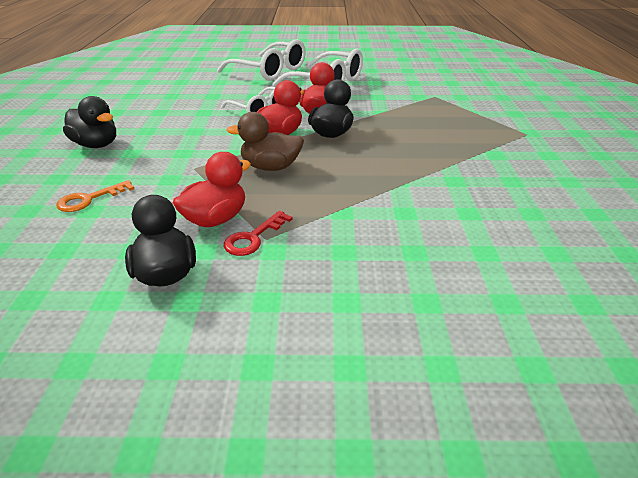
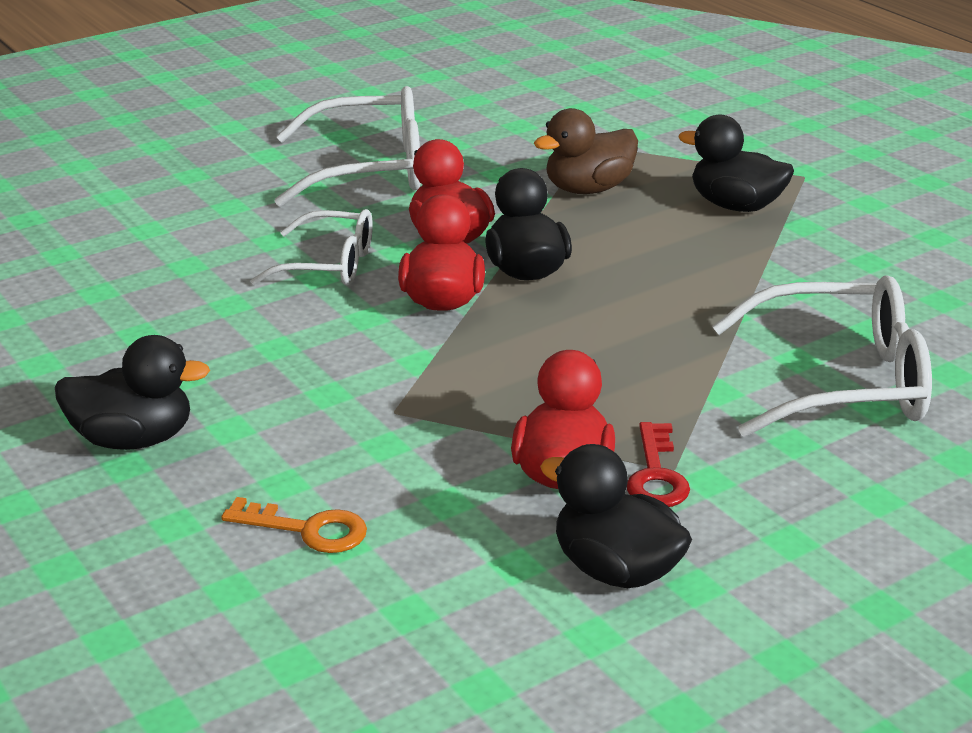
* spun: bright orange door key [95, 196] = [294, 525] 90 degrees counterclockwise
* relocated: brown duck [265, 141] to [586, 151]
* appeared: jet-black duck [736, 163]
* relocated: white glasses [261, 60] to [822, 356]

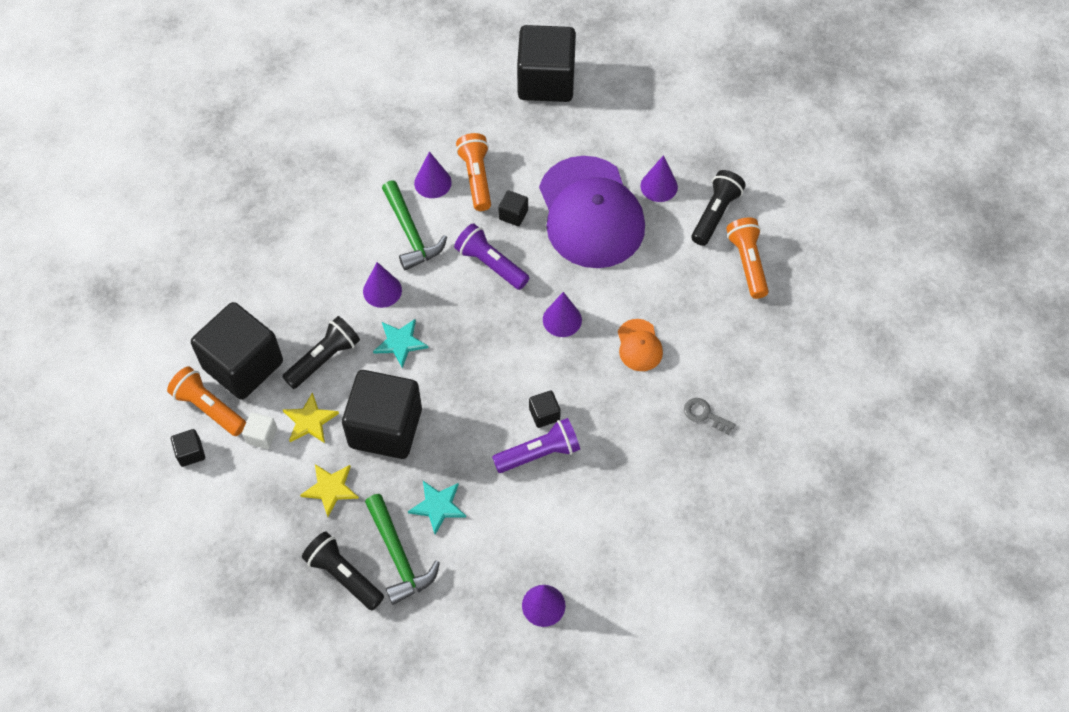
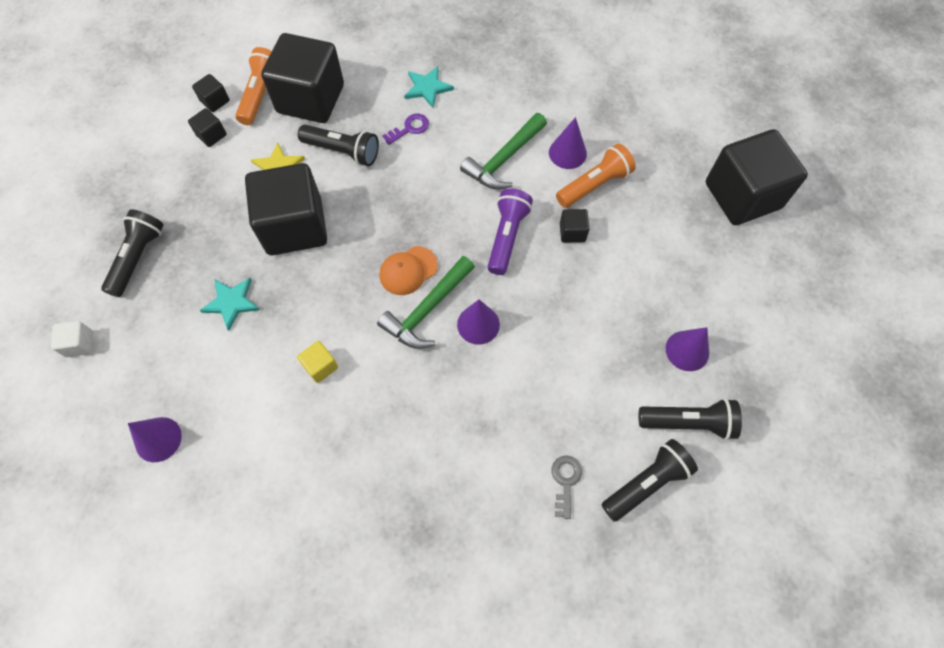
* relocated: white cube [259, 430] to [72, 339]
* relocated: jet-black cube [545, 409] to [207, 127]
* exchanged: violet pocket torch [536, 445] to bright yellow cube [317, 362]
* relocated: leaf-green hammer [402, 549] to [426, 302]
* relocated: bright orange peaked cap [640, 345] to [409, 270]
* appeared: violet door key [405, 129]
* relocated: teal star shape [400, 343] to [429, 87]
* relocated: ash-grey door key [710, 416] to [567, 487]
* colour: bright orange pocket torch [747, 258] to jet-black pocket torch [650, 480]
* missing: bright yellow star shape [329, 490]
* missing: violet solid cone [382, 285]
* missing: violet peaked cap [592, 212]

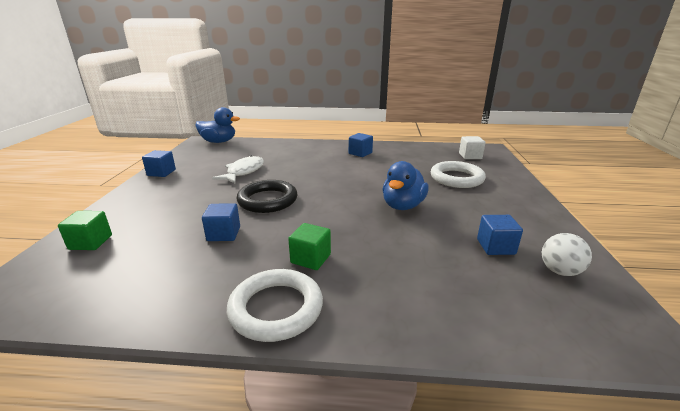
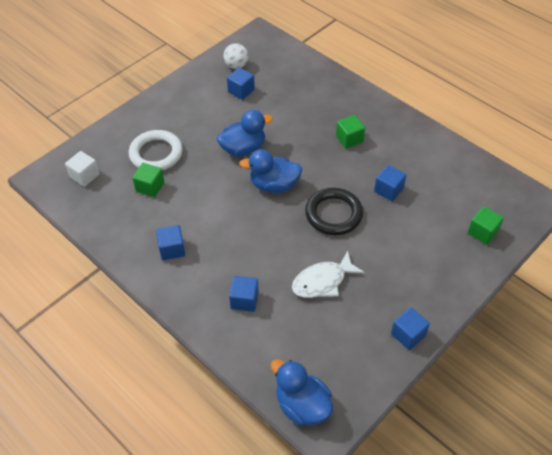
* appeared: leaf-green cube [148, 180]
* appeared: royal blue cube [244, 294]
* appeared: royal blue duck [270, 171]
* missing: white hoop [275, 305]

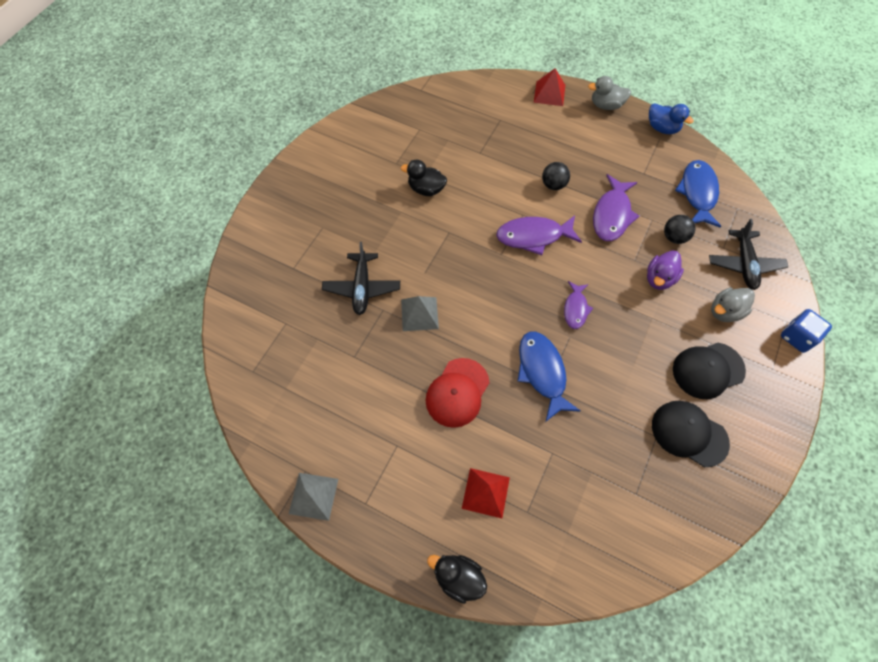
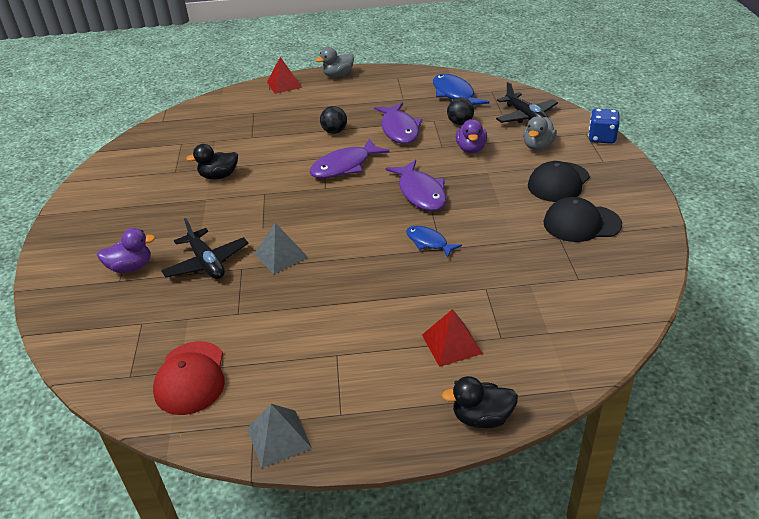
* appeared: violet duck [126, 250]
* relocated: crimson peaked cap [458, 393] to [189, 378]
* size: violet toy fish [578, 305] = [416, 185] x1.66
* size: royal blue toy fish [549, 377] = [434, 242] x0.60
* missing: royal blue duck [671, 118]

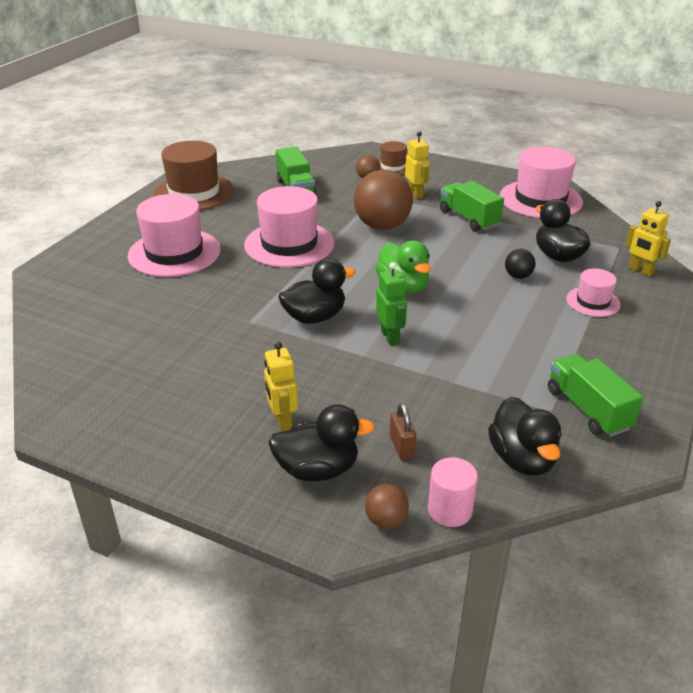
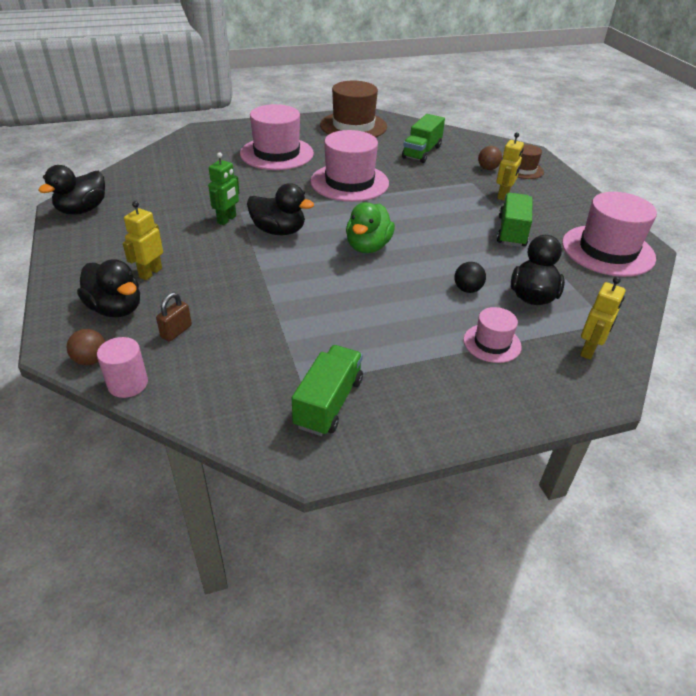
* relocated: jet-black duck [525, 436] to [71, 189]
* relocated: leaf-green robot [391, 303] to [224, 188]
* spun: bright yellow robot [648, 238] = [603, 318] 150 degrees counterclockwise
* missing: brown ball [383, 200]

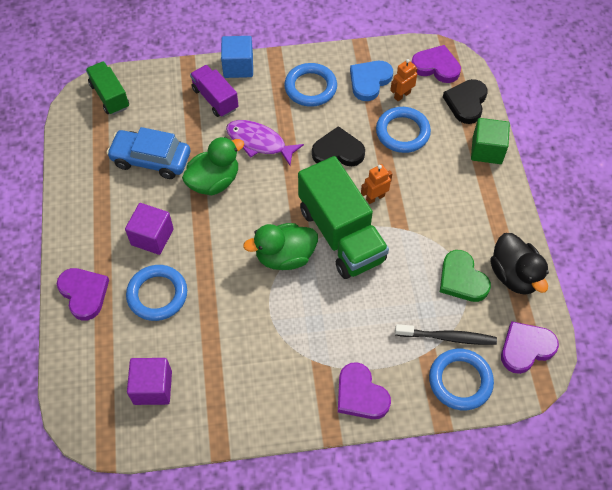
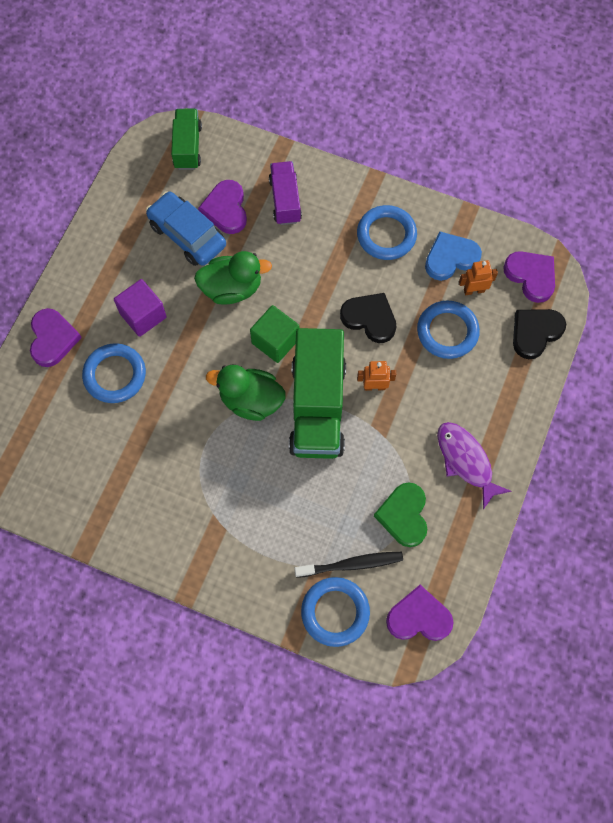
* relocated: violet heart [364, 390] to [222, 207]
* relocated: leaf-green cube [490, 141] to [274, 334]
* spun: jet-black dental brush [446, 334] = [348, 565] 45 degrees counterclockwise
* relocated: violet toy fish [265, 142] to [474, 466]
* missing: violet cube [149, 381]
* missing: royal blue cube [237, 57]
* missing: jet-black duck [519, 264]

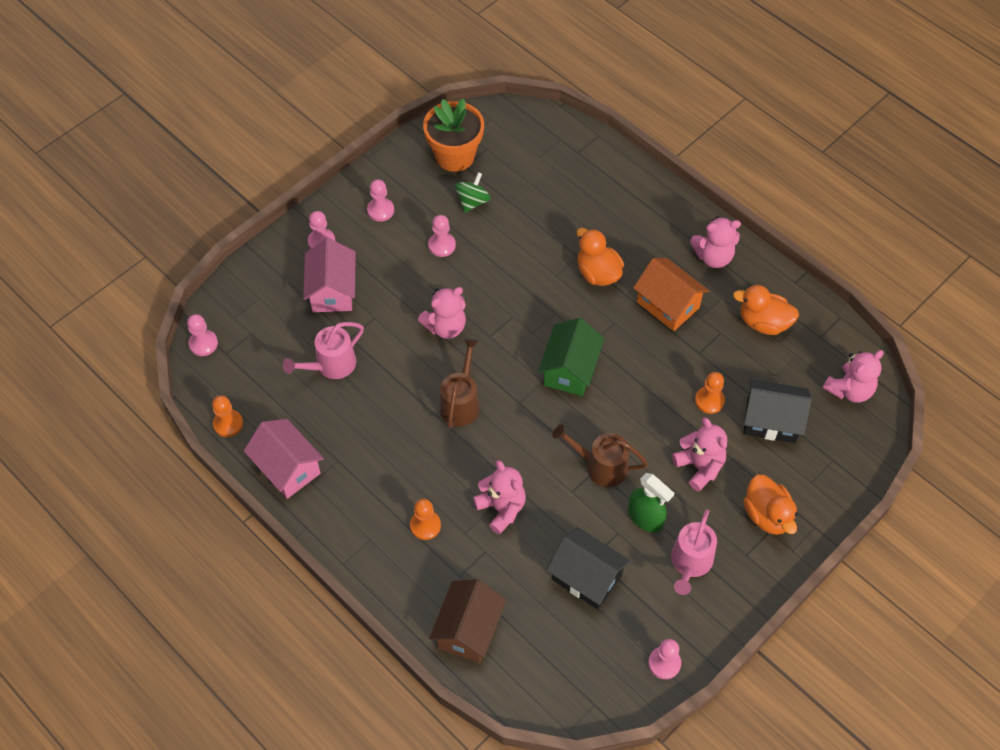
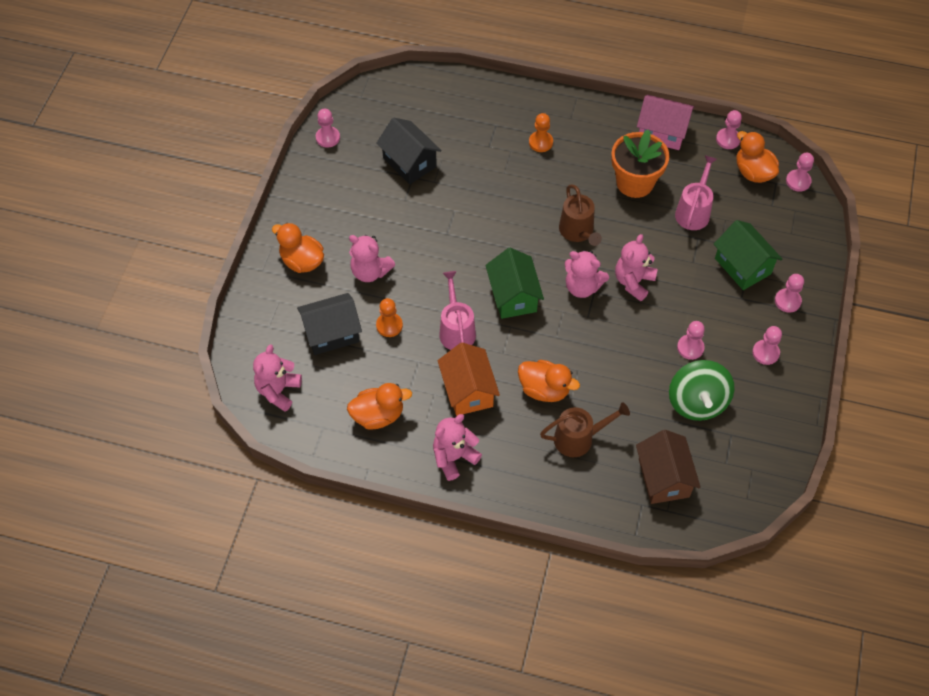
* spun: jet-black house [588, 568] = [409, 151] 45 degrees clockwise
* spun: bright orange house [671, 294] = [469, 379] 60 degrees clockwise
* relocated: rosy sprinkling can [694, 552] to [457, 310]
* relocated: brown sprinkling can [600, 455] to [585, 429]
* relocated: rosy teddy bear [499, 497] to [586, 274]
* relocated: bright orange plant pot [453, 135] to [640, 163]
* relocated: brown house [467, 621] to [668, 467]
* size: leaf-green toy top [472, 192] = [701, 390] x1.67
* colour: rosy house [329, 275] to leaf-green house [748, 255]
* colour: bright orange game pawn [227, 416] to rosy game pawn [729, 129]
* appeared: bright orange duck [757, 157]
* missing: leaf-green spray bottle [651, 502]

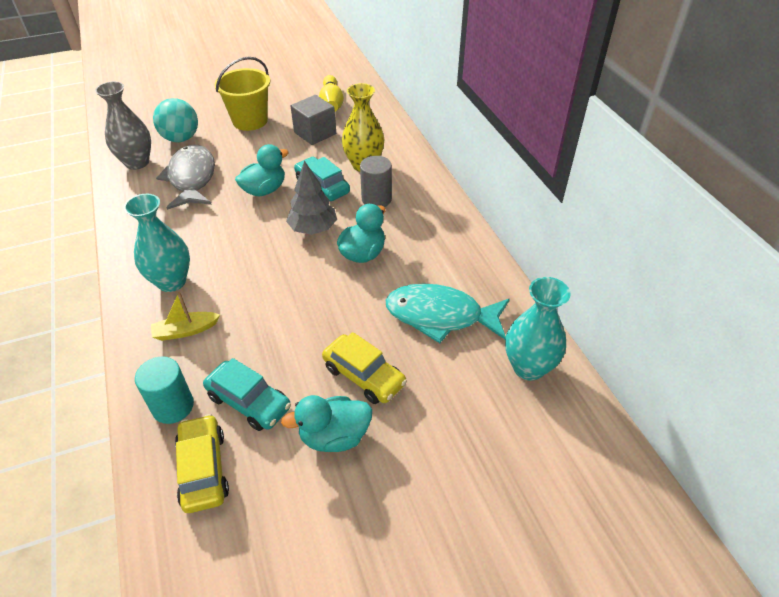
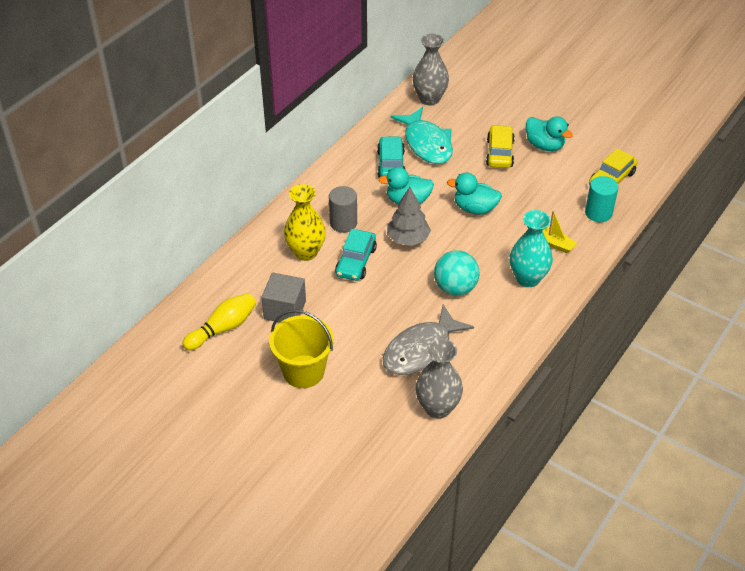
* relocated: teal toy car [247, 394] to [391, 157]
* colour: teal tall vase [538, 329] to ash-grey tall vase [431, 69]
* relocated: teal ball [175, 120] to [457, 273]
* relocated: teal duck [262, 170] to [474, 193]

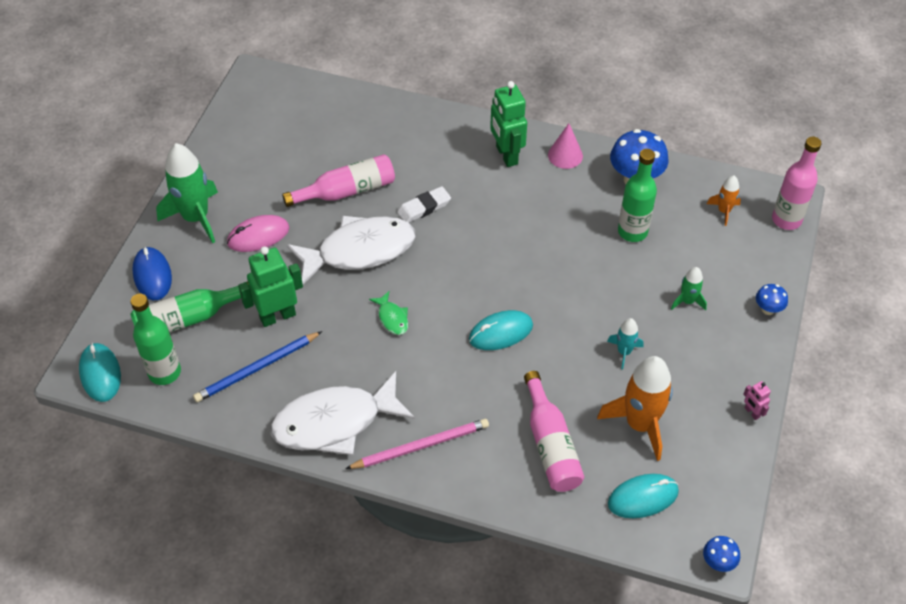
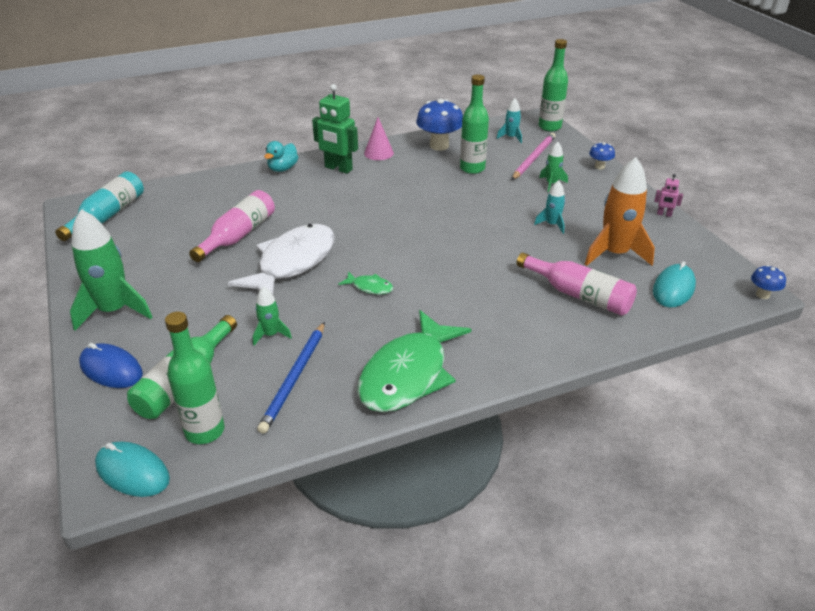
* appeared: teal flask [99, 206]
* exchanged: leaf-green robot [270, 286] to leaf-green spaceship [272, 315]
* appeared: teal duck [281, 156]
* colour: white toy fish [343, 413] to leaf-green toy fish [414, 361]
* colour: bright orange spaceship [724, 200] to teal spaceship [509, 120]
* relocated: rosy lead pencil [417, 444] to [533, 156]
* colour: rosy flask [797, 183] to leaf-green flask [553, 85]
* missing: rosy computer mouse [258, 233]
* missing: white eraser [424, 204]
* missing: teal computer mouse [501, 330]

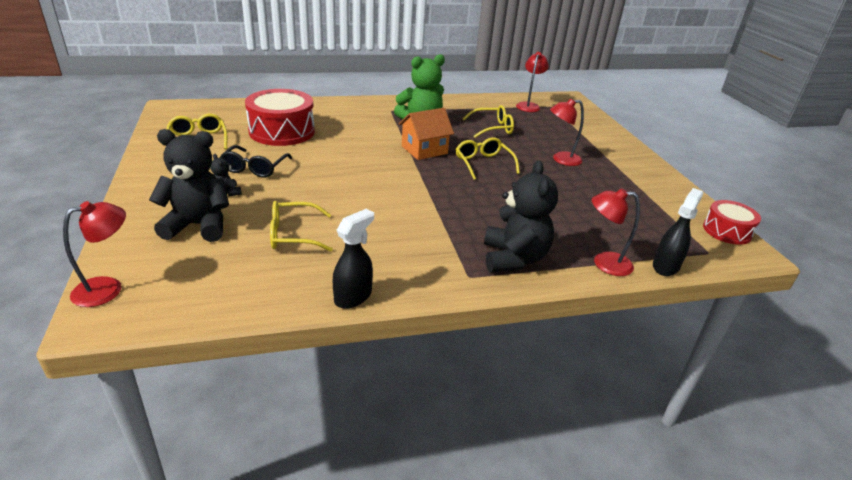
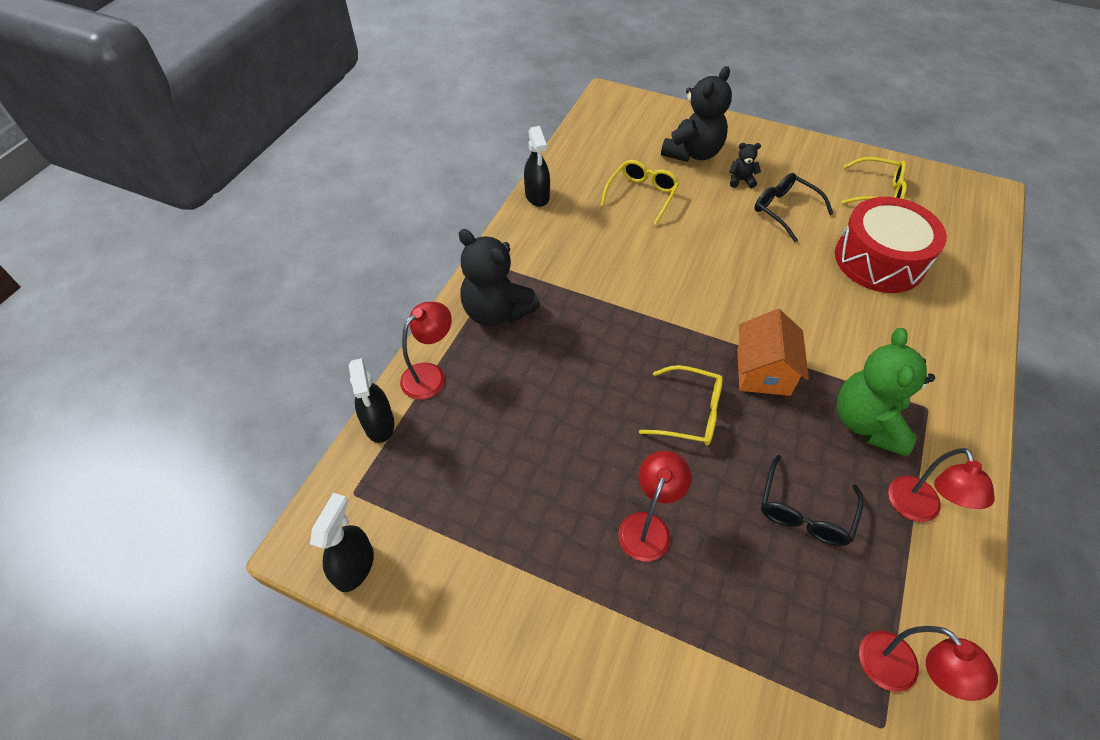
* exchanged: crimson drum [732, 222] to jet-black spray bottle [342, 542]
* colour: bright yellow glasses [488, 121] to jet-black glasses [812, 500]
* relocated: crimson reading lamp [94, 254] to [941, 485]

